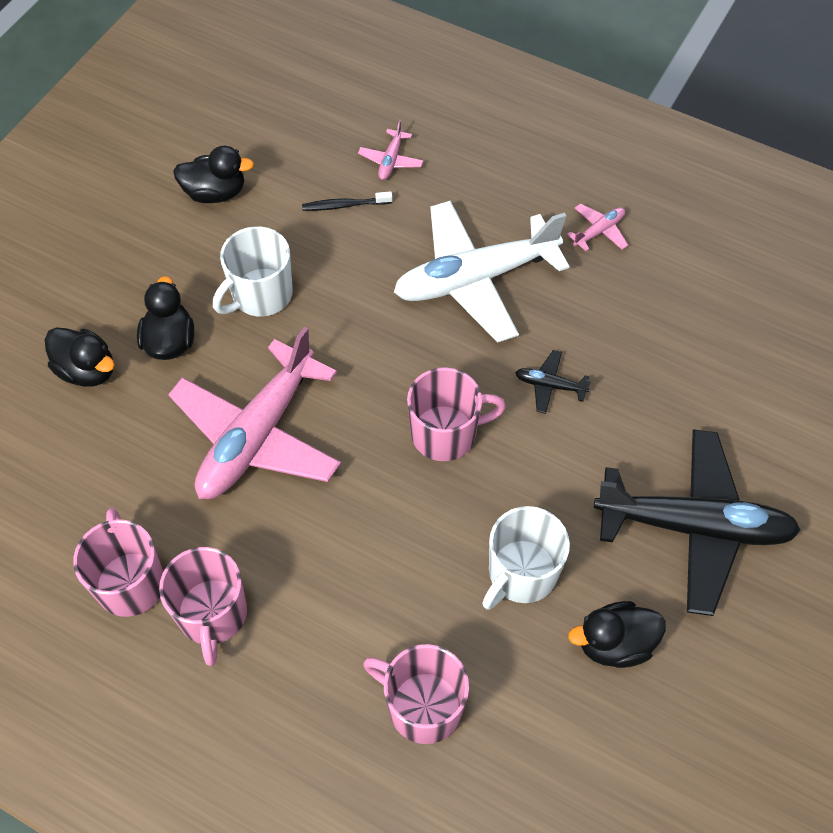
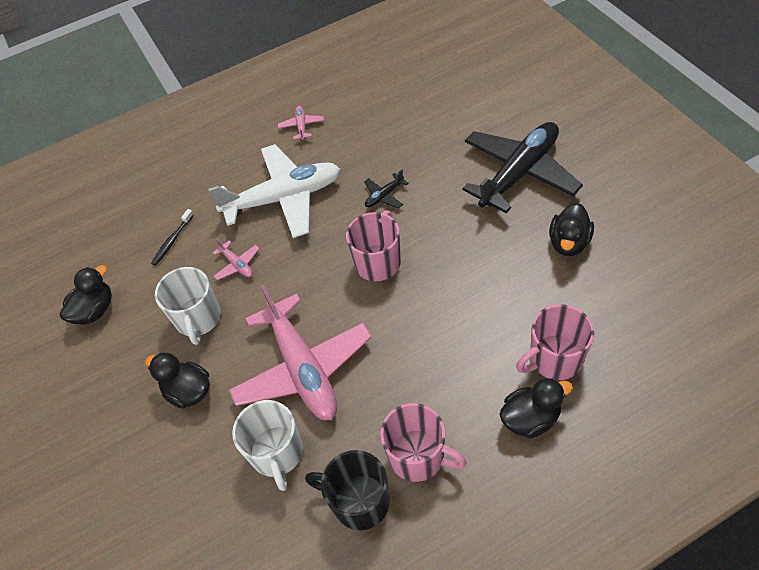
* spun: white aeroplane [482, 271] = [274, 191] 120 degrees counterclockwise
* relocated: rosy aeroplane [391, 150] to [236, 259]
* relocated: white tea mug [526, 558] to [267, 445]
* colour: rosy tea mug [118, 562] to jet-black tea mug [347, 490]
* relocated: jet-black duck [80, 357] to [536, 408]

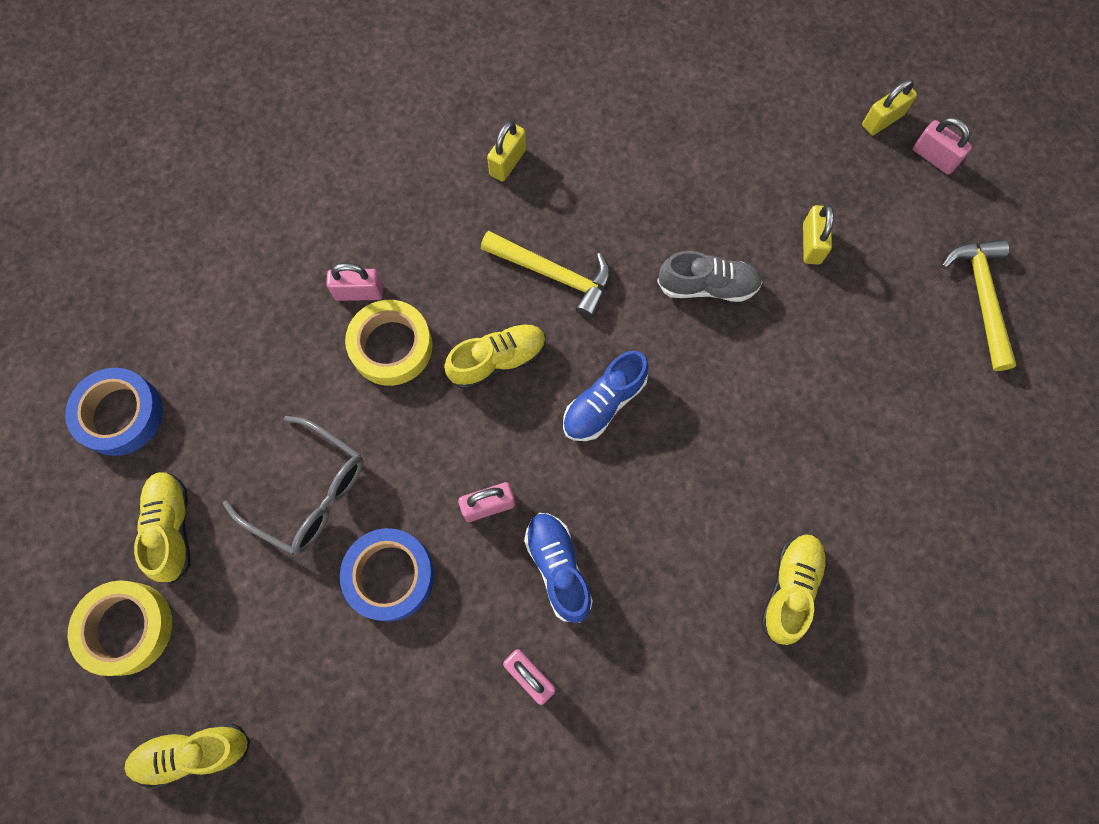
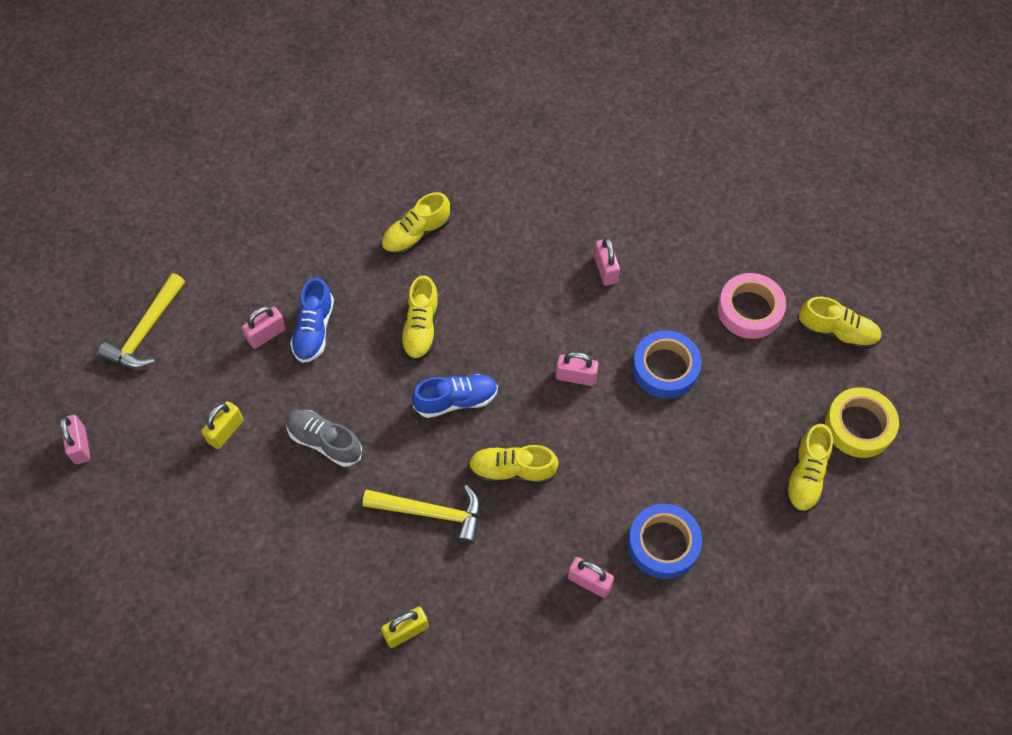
* appeared: rosy padlock [264, 327]
* relocated: royal blue sneaker [558, 568] to [312, 320]
* spun: bright yellow hammer [546, 275] = [421, 514] 135 degrees clockwise
* appeared: bright yellow sneaker [419, 318]
* relocated: royal blue sticky tape [114, 412] to [665, 541]
* appeared: rosy sticky tape [752, 306]
* missing: ash-grey glasses [293, 485]
* missing: bright yellow sticky tape [388, 343]
* missing: bright yellow padlock [889, 107]

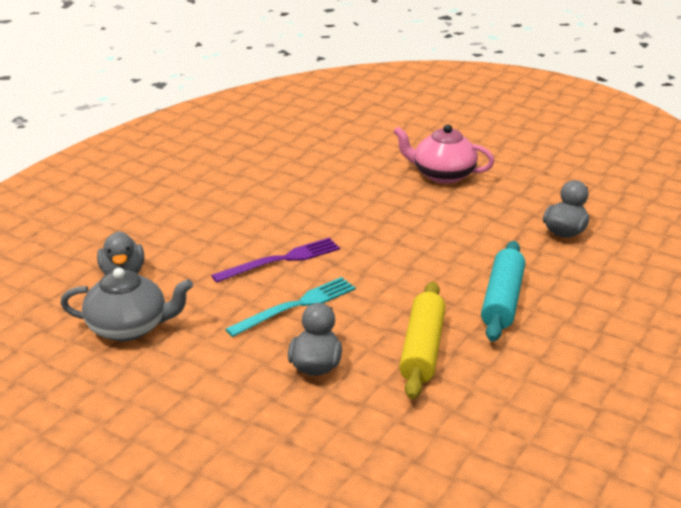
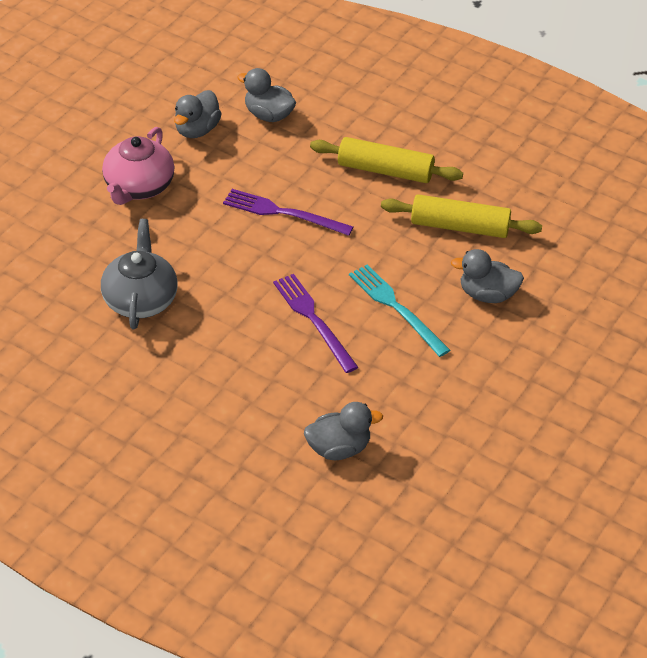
* relocated: ash-grey teapot [126, 304] to [139, 274]
* appeared: ash-grey duck [198, 114]
* appeared: violet table fork [288, 212]
* colour: teal pastry roller [503, 291] to bright yellow pastry roller [386, 160]

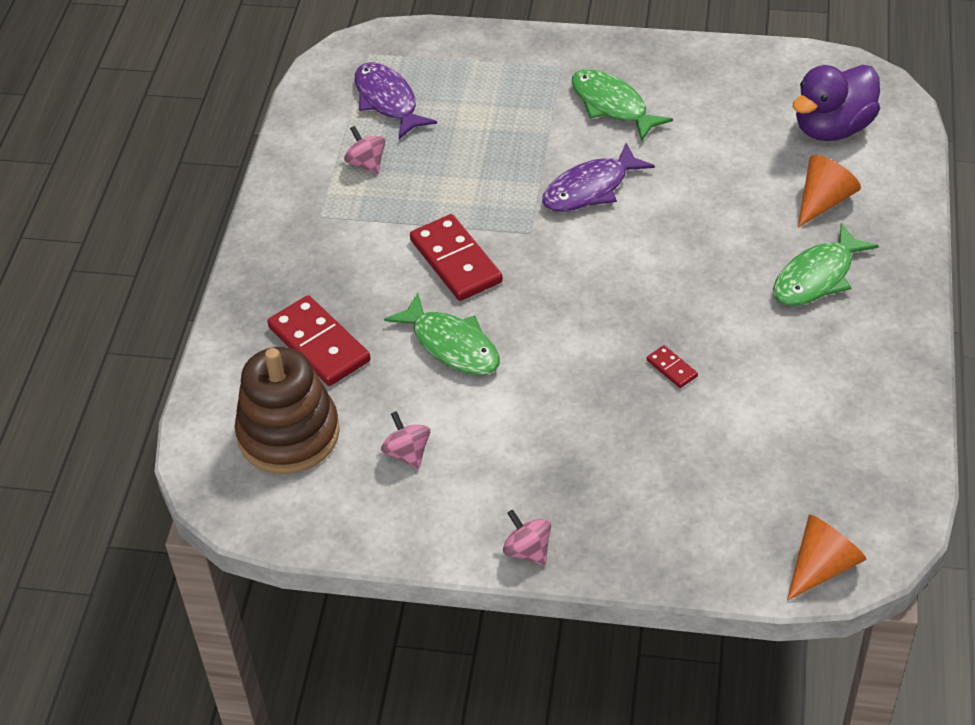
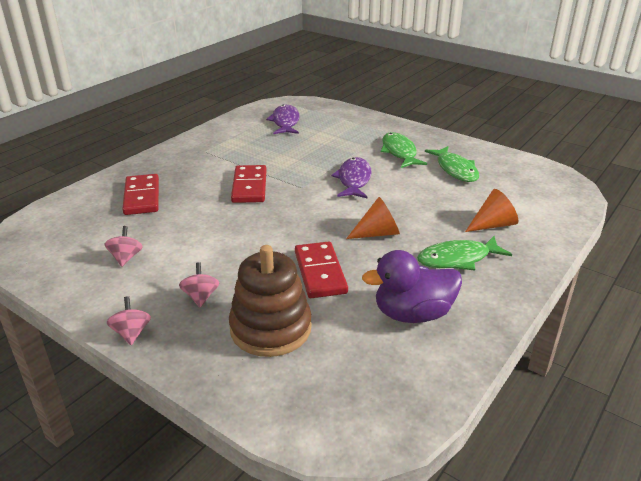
* relocated: rosy toy top [364, 150] to [199, 285]
* relocated: brown stacking rings [287, 410] to [270, 301]
* size: crimson domino piece [672, 366] = [321, 269] x2.18
* spun: violet toy fish [598, 177] = [351, 177] 105 degrees clockwise
* relocated: bright orange solid cone [826, 558] to [373, 218]
* relocated: violet duck [836, 103] to [412, 286]
* relocated: leaf-green toy fish [442, 334] to [452, 164]

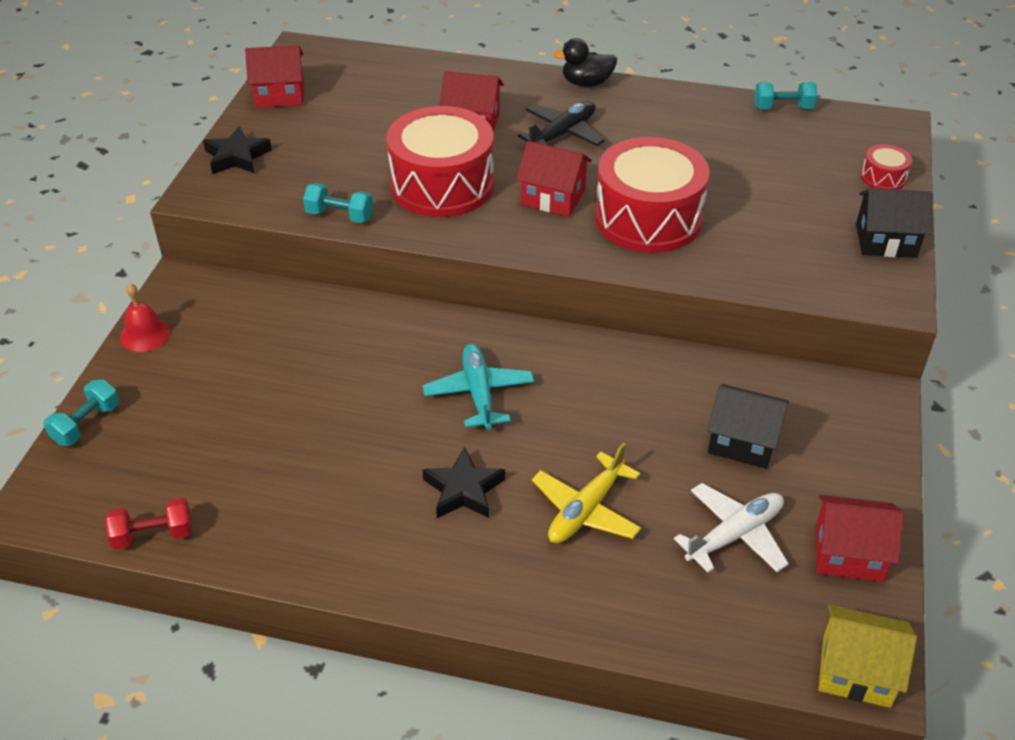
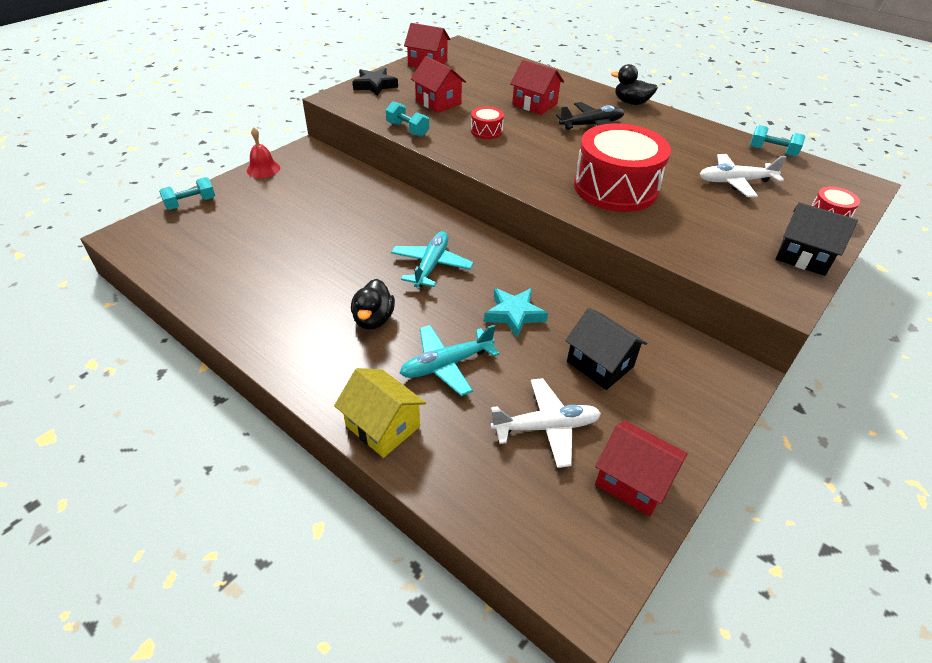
* relocated: bright yellow house [867, 656] to [380, 413]
* exchanged: jet-black star shape [463, 482] to jet-black duck [373, 304]
* colour: bright yellow aeroplane [586, 492] to teal aeroplane [450, 360]
* relocated: crimson house [554, 179] to [438, 84]
* size: crimson drum [440, 161] = [487, 123] x0.43
* appeared: teal star shape [516, 313]
* appeared: white aeroplane [743, 175]
* missing: crimson free weight [148, 523]

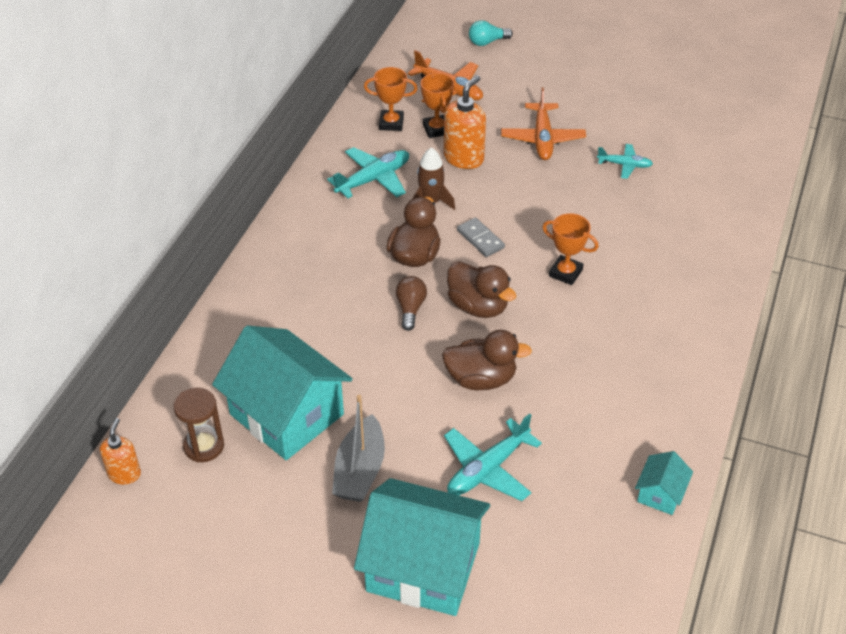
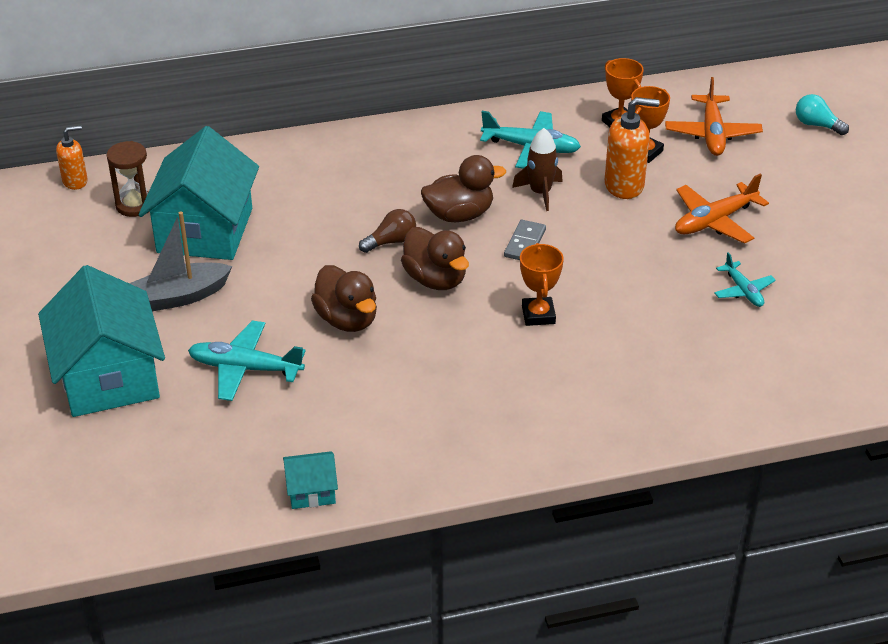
* spun: brown duck [481, 289] = [435, 258] 45 degrees counterclockwise

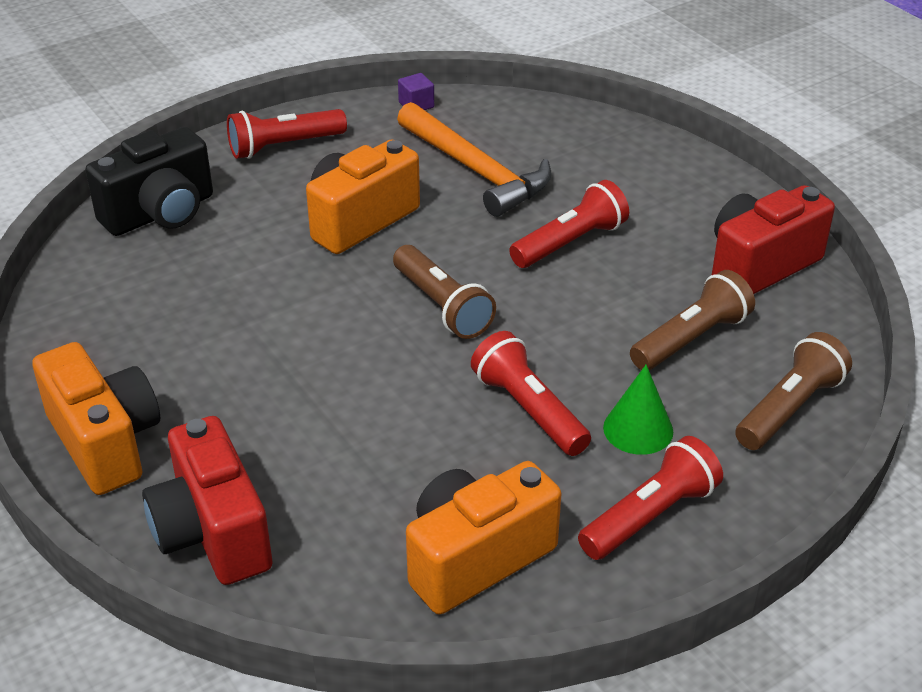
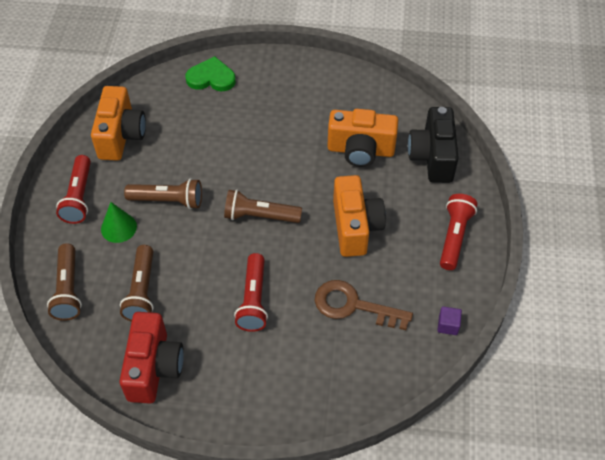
* colour: crimson pocket torch [531, 393] to brown pocket torch [163, 194]
* exchanged: crimson photo camera [207, 500] to leaf-green heart [211, 73]
* exchanged: bright orange hammer [474, 159] to brown door key [364, 305]
* relocated: bright orange photo camera [96, 418] to [362, 138]

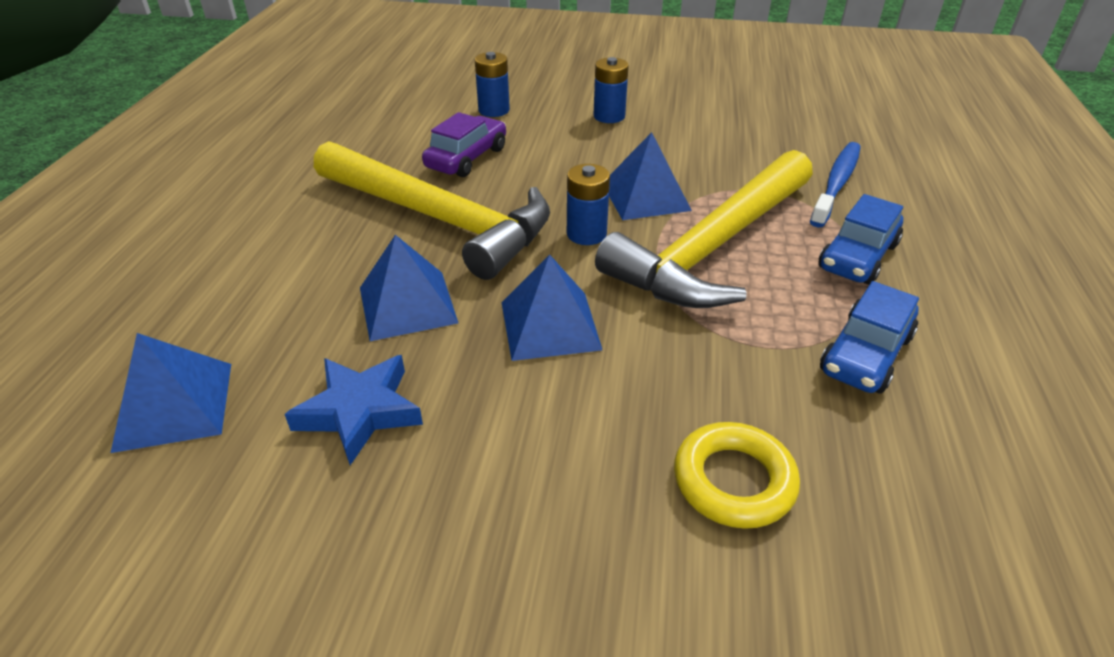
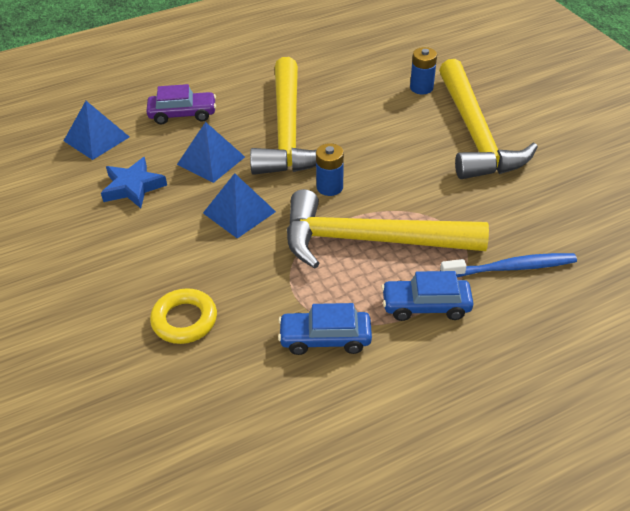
* relocated: violet toy car [464, 144] to [181, 104]
* exchanged: royal blue battery [611, 90] to bright yellow hammer [488, 119]
* missing: royal blue pyramid shape [650, 176]

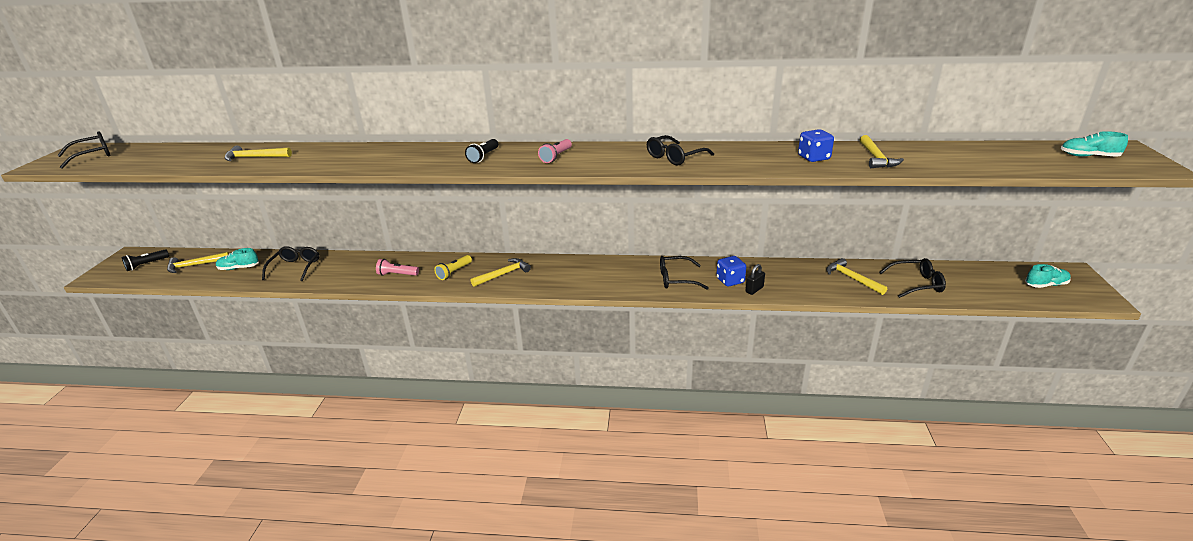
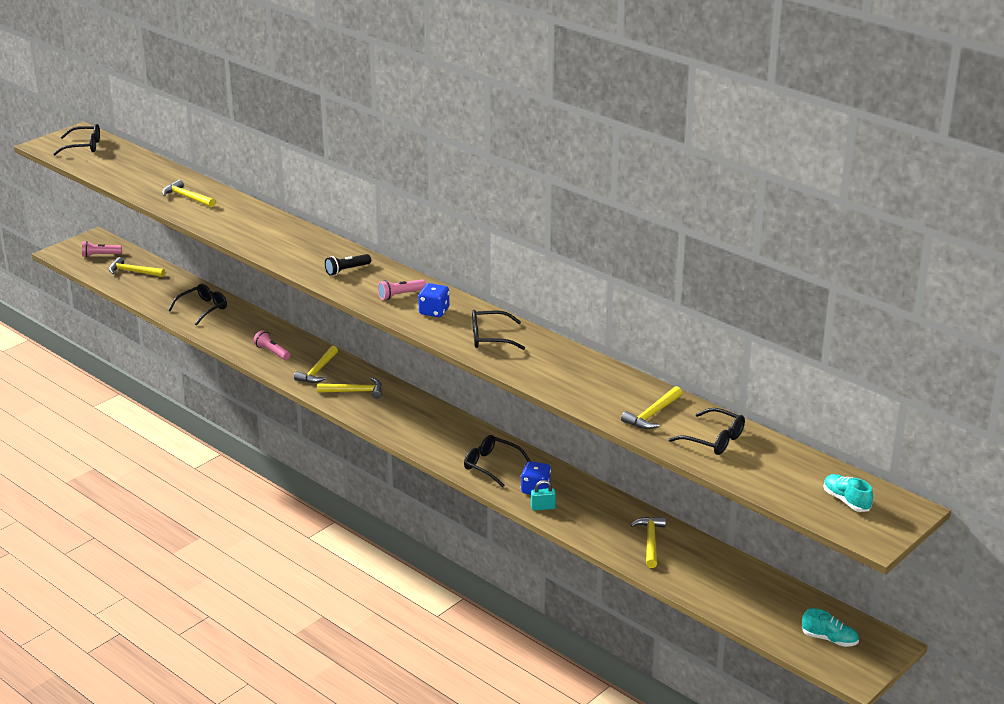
* colour: jet-black pocket torch [145, 260] to rosy pocket torch [102, 249]
* exchanged: bright yellow pocket torch [453, 267] to bright yellow hammer [316, 364]
* relocated: royal blue game die [816, 145] to [433, 300]
* colour: jet-black padlock [755, 279] to teal padlock [543, 495]
* relocated: jet-black glasses [912, 278] to [706, 431]
* missing: teal sneaker [237, 259]

